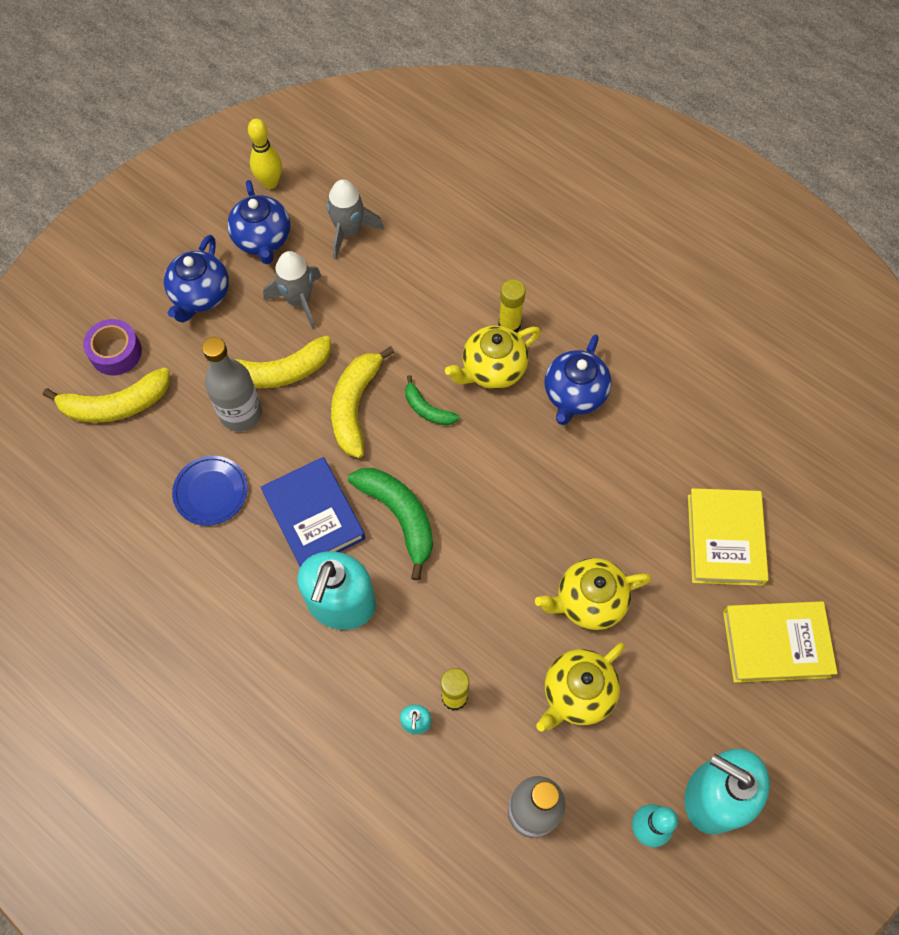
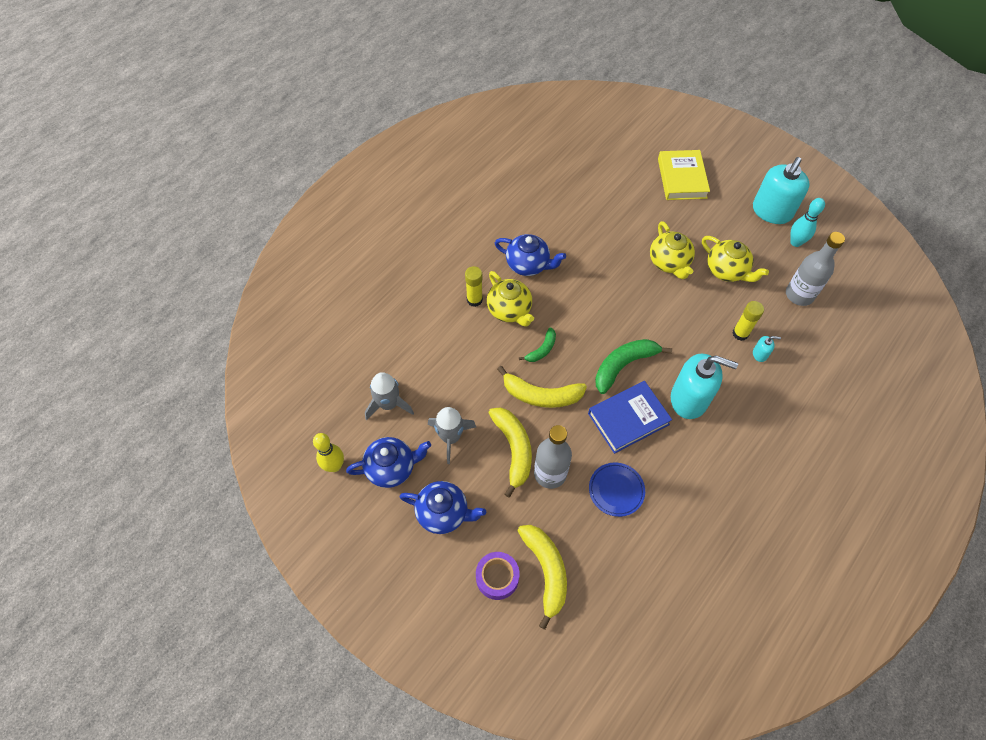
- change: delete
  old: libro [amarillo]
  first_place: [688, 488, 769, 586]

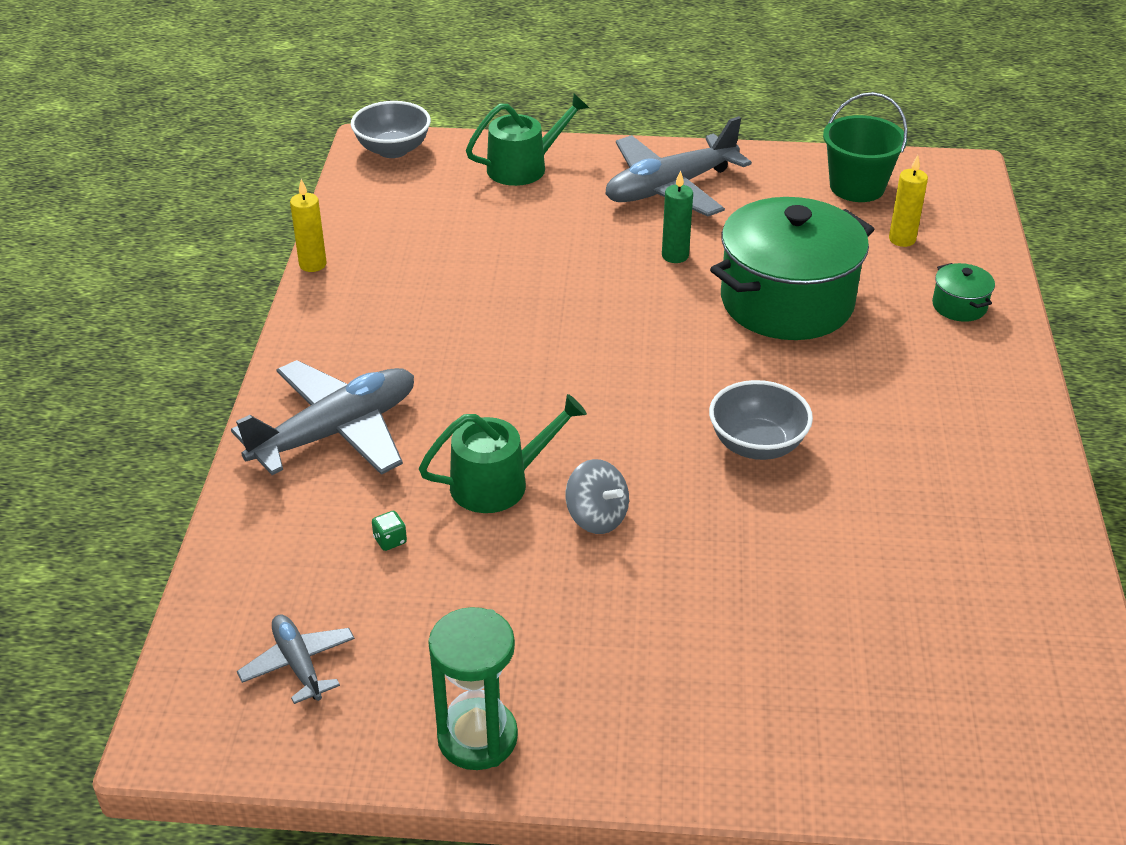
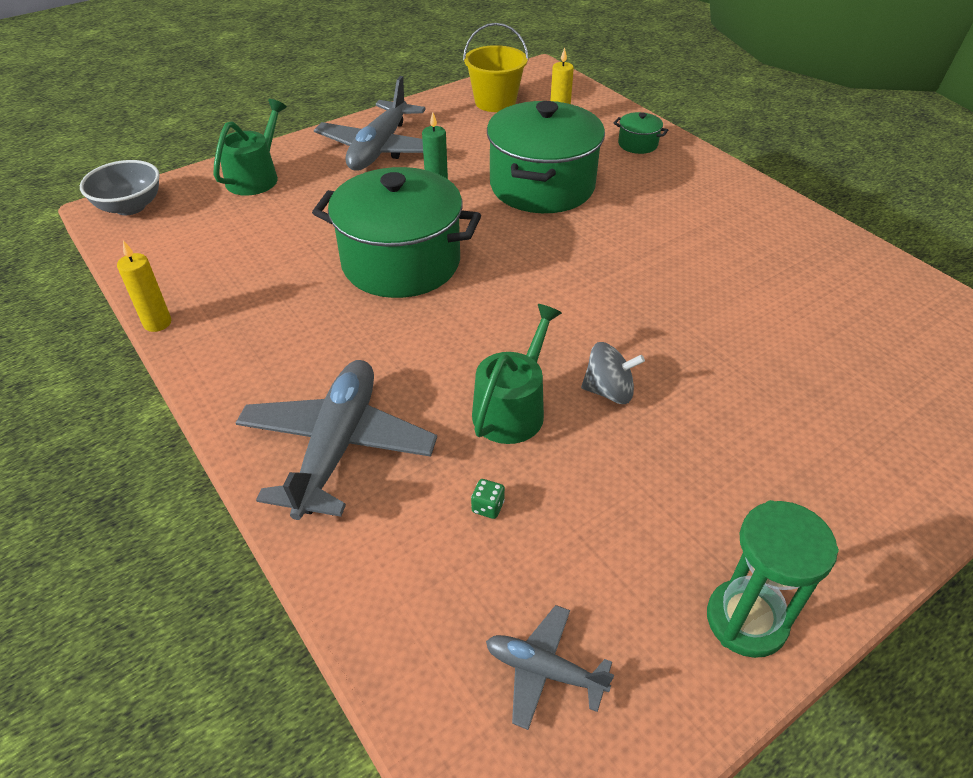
- change: delete
  old: cuenco [gris]
  first_place: [709, 380, 813, 460]
- change: recolor
  old: balde [verde]
  new: balde [amarillo]
  first_place: [823, 92, 908, 202]
  second_place: [463, 23, 529, 112]
- change: insert
  new: olla [verde]
  second_place: [312, 167, 481, 298]

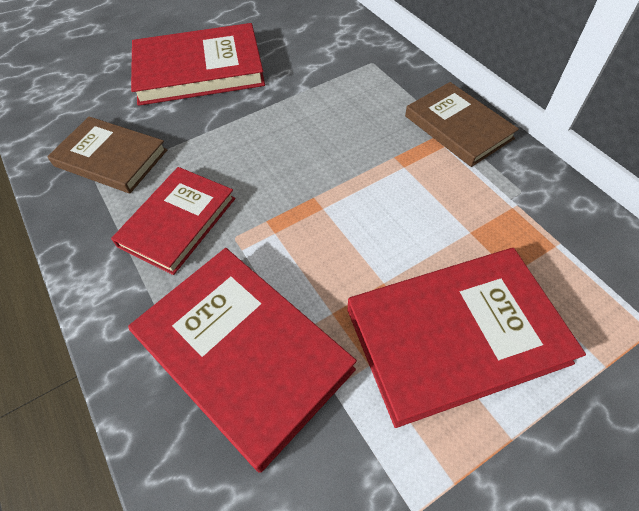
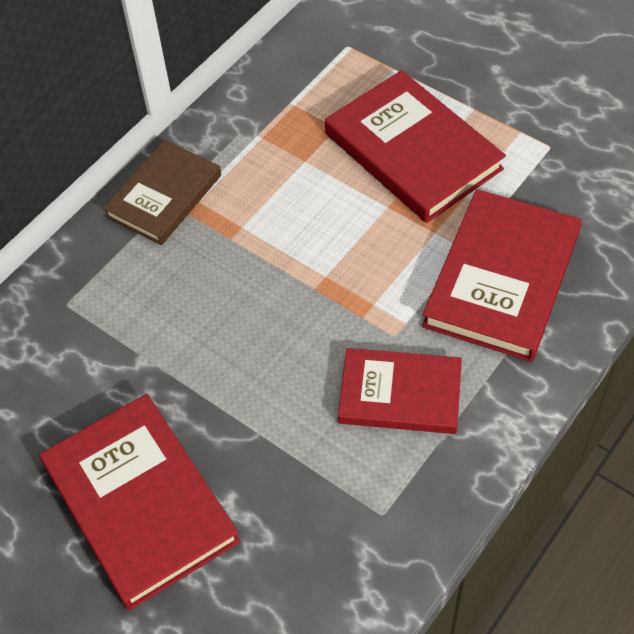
- change: delete
  old: libro [marrón]
  first_place: [47, 117, 167, 193]

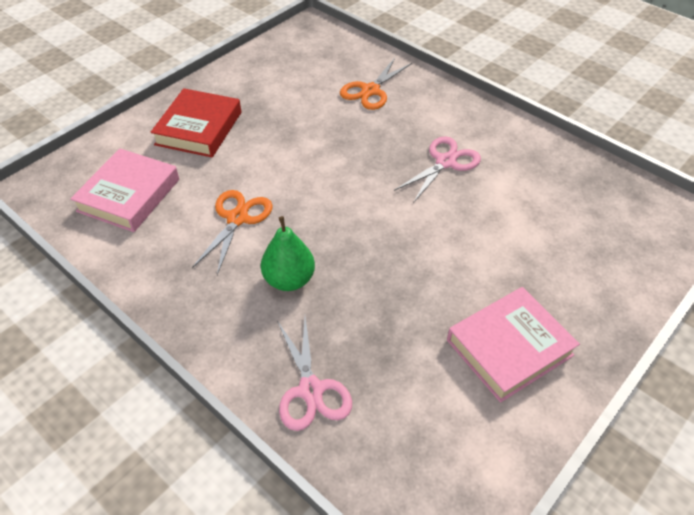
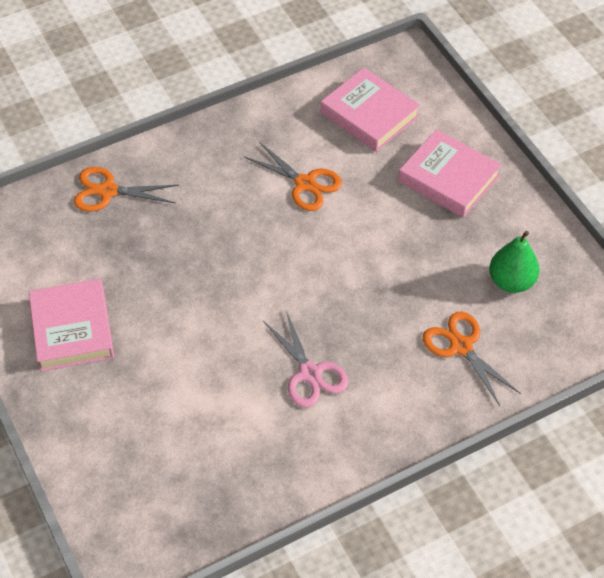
- change: recolor
  old: libro [rojo]
  new: libro [rosa]
  first_place: [150, 88, 241, 157]
  second_place: [398, 129, 502, 218]
- change: move
  old: pera [verde]
  first_place: [261, 216, 315, 291]
  second_place: [489, 231, 540, 293]
- change: recolor
  old: tijeras [rosa]
  new: tijeras [naranja]
  first_place: [277, 317, 352, 431]
  second_place: [74, 167, 179, 212]

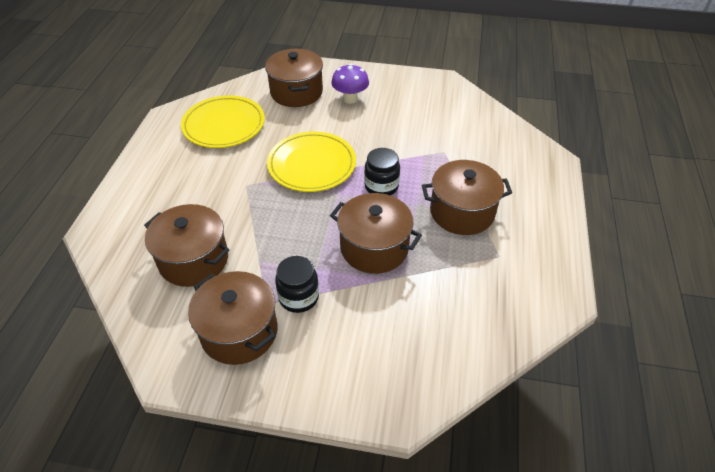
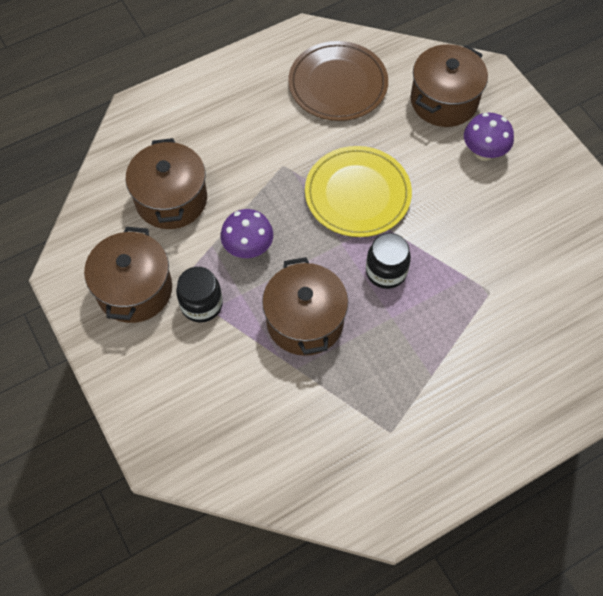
- change: recolor
  old: plato [amarillo]
  new: plato [marrón]
  first_place: [181, 95, 265, 148]
  second_place: [288, 41, 388, 121]
- change: delete
  old: olla [marrón]
  first_place: [422, 160, 512, 235]
- change: insert
  new: seta [morado]
  second_place: [220, 209, 273, 258]

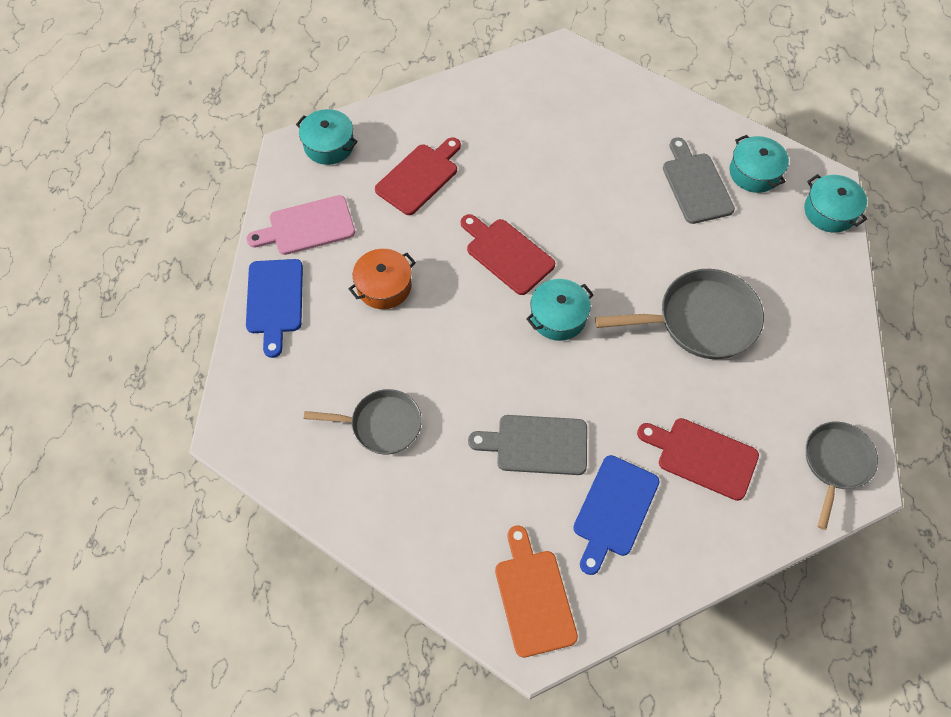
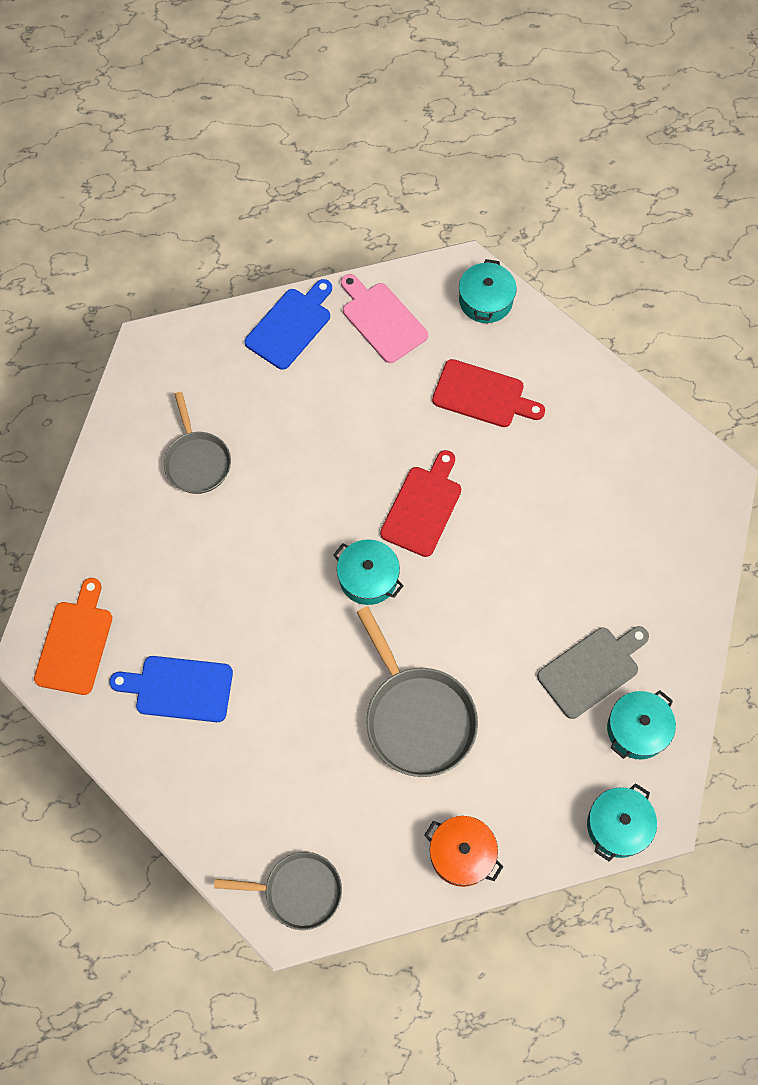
- change: rotate
  old: tabla de cortar [azul]
  first_place: [246, 259, 303, 358]
  second_place: [245, 279, 332, 370]
  degrees: 150
- change: move
  old: olla [naranja]
  first_place: [349, 249, 416, 309]
  second_place: [424, 816, 503, 887]
- change: delete
  old: tabla de cortar [gris]
  first_place: [468, 415, 587, 475]
- change: rotate
  old: tabla de cortar [naranja]
  first_place: [495, 526, 578, 658]
  second_place: [34, 578, 112, 695]
  degrees: -45
- change: delete
  old: tabla de cortar [rojo]
  first_place: [637, 418, 759, 501]

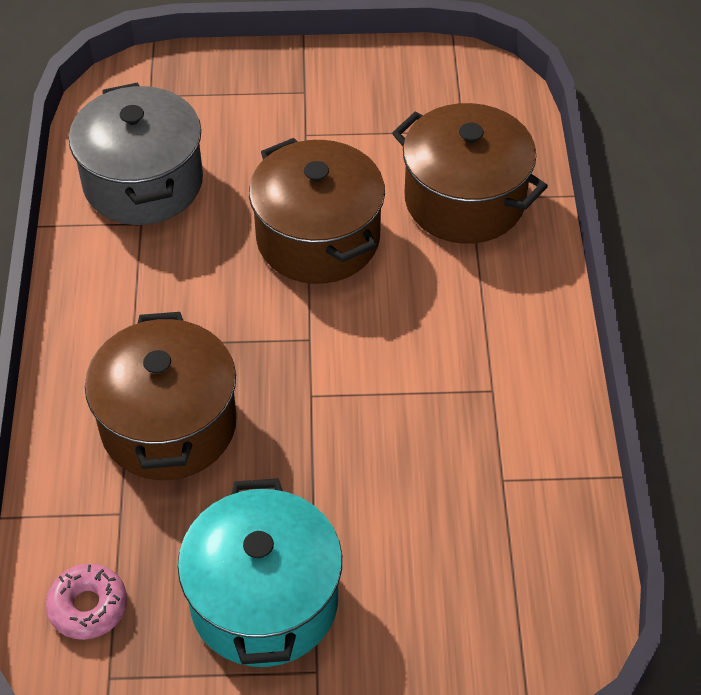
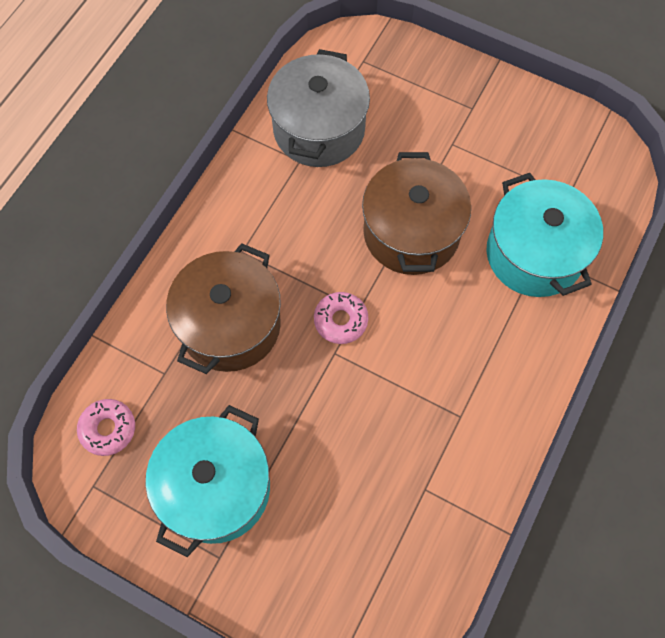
- change: recolor
  old: olla [marrón]
  new: olla [turquesa]
  first_place: [392, 103, 548, 244]
  second_place: [487, 173, 603, 297]
- change: insert
  new: rosquilla [rosa]
  second_place: [314, 292, 368, 344]

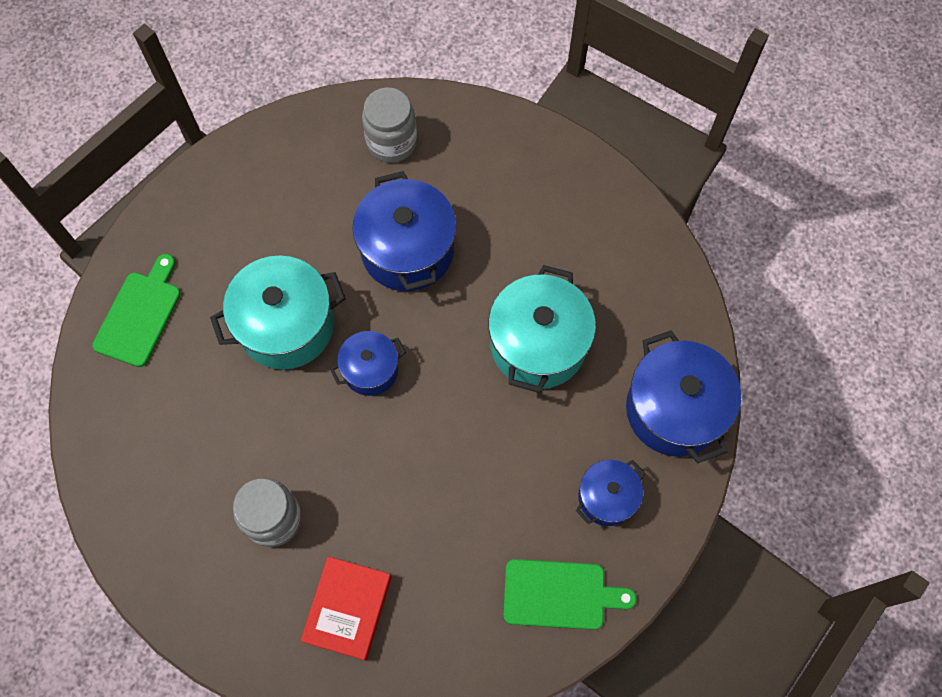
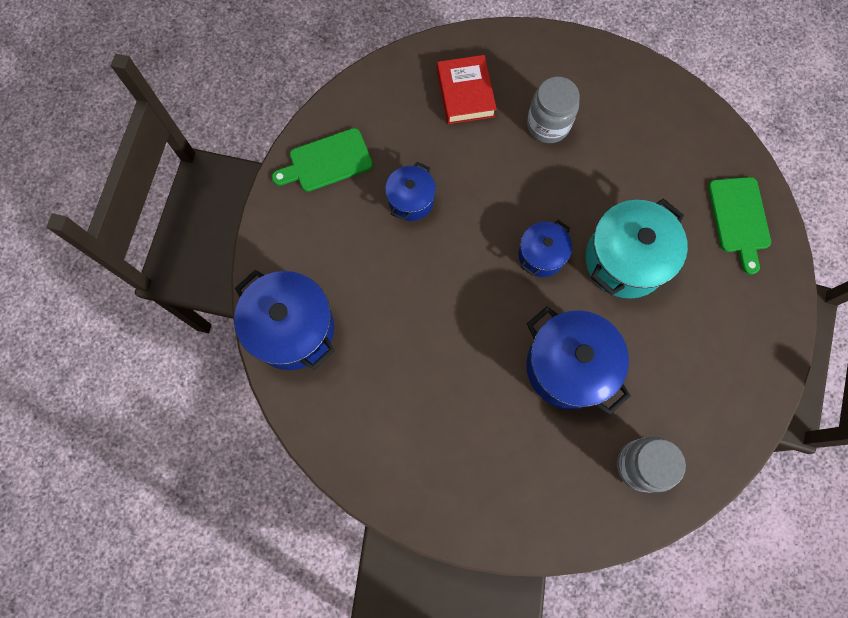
- change: delete
  old: olla [turquesa]
  first_place: [488, 265, 596, 393]
- change: move
  old: olla [azul]
  first_place: [576, 460, 645, 526]
  second_place: [385, 162, 436, 221]

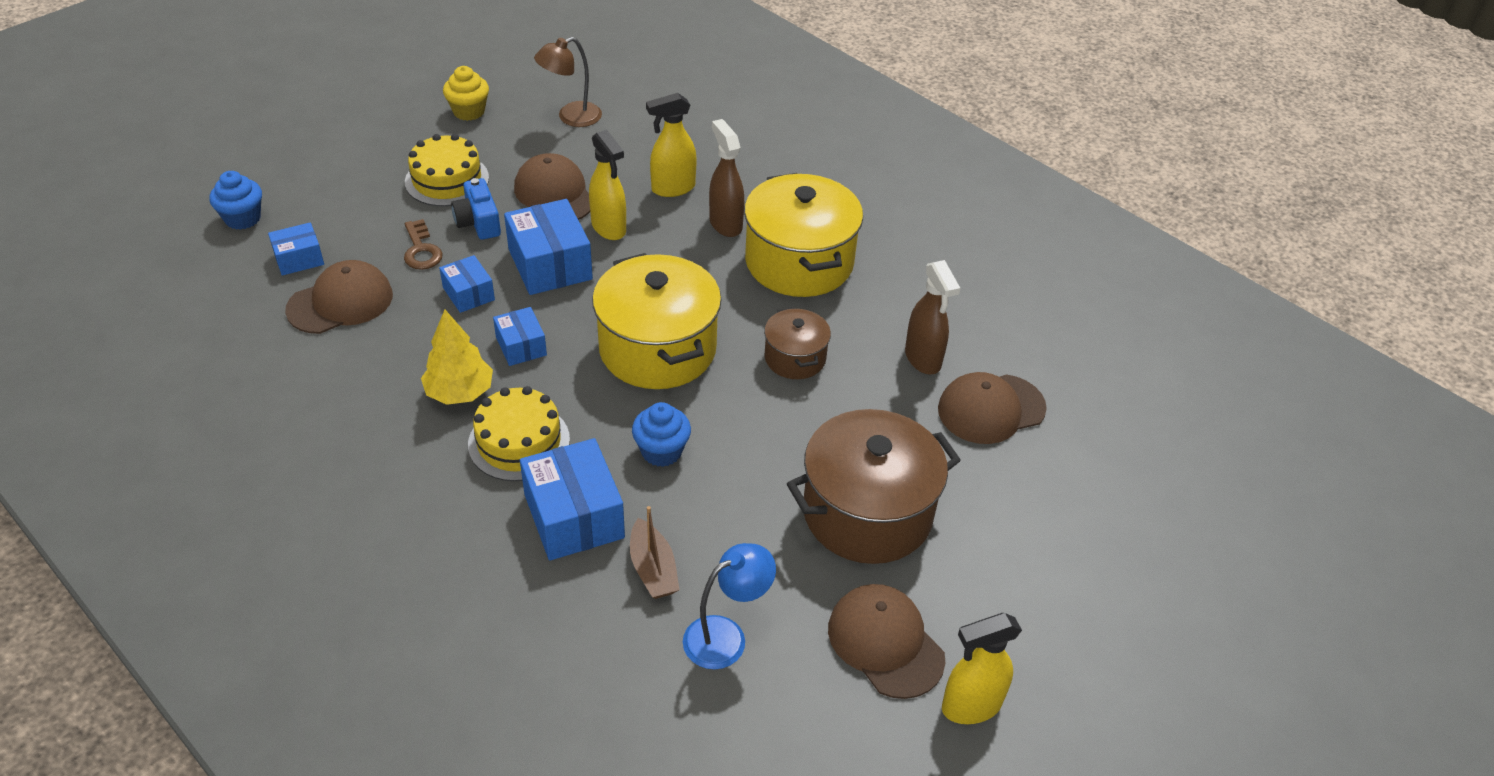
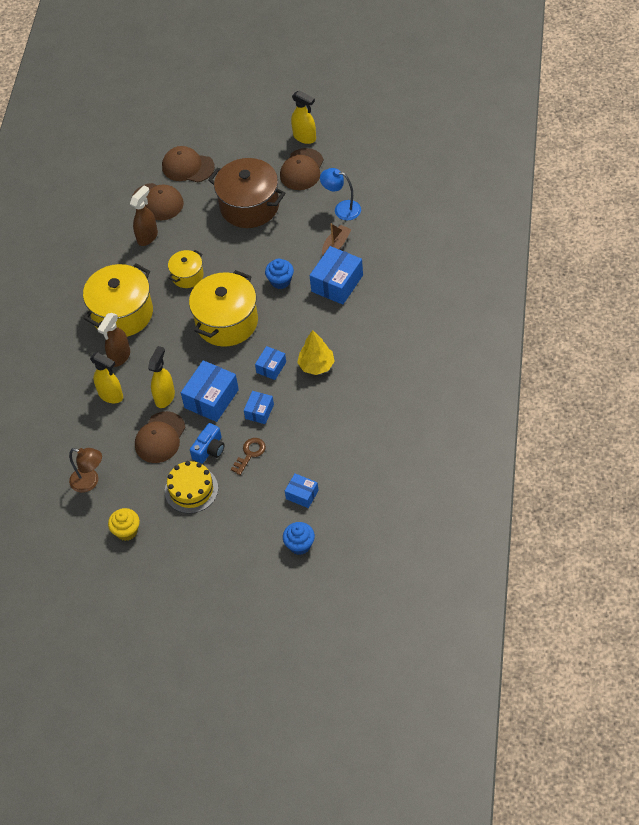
- change: move
  old: gorra [marrón]
  first_place: [285, 260, 393, 334]
  second_place: [162, 146, 215, 182]
- change: delete
  old: tarta [amarillo]
  first_place: [468, 386, 570, 481]
- change: recolor
  old: olla [marrón]
  new: olla [amarillo]
  first_place: [764, 307, 831, 379]
  second_place: [168, 250, 204, 288]

